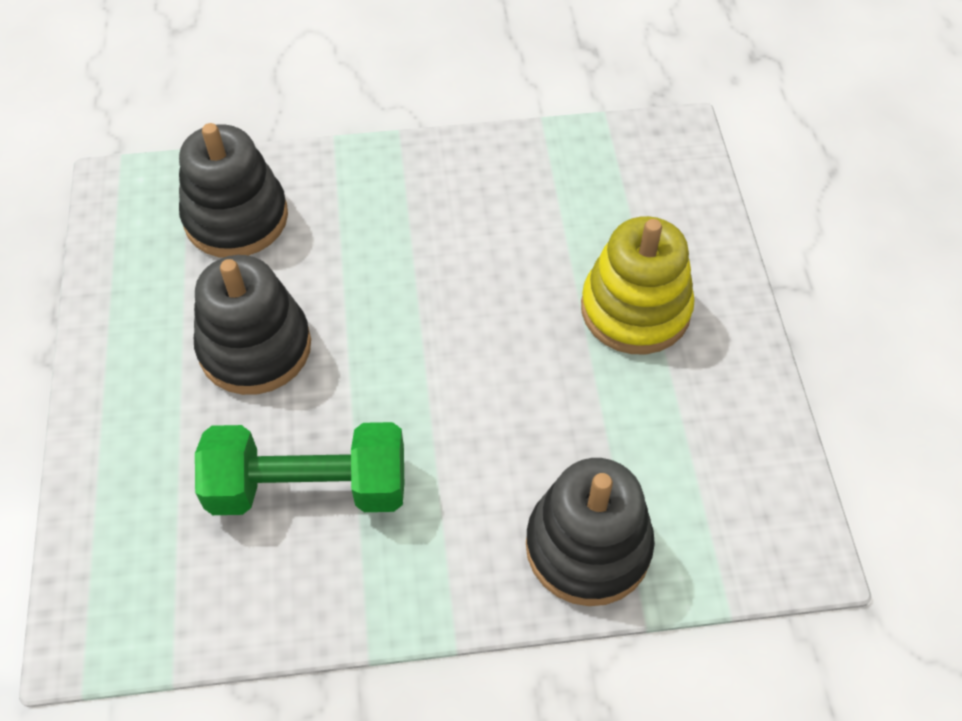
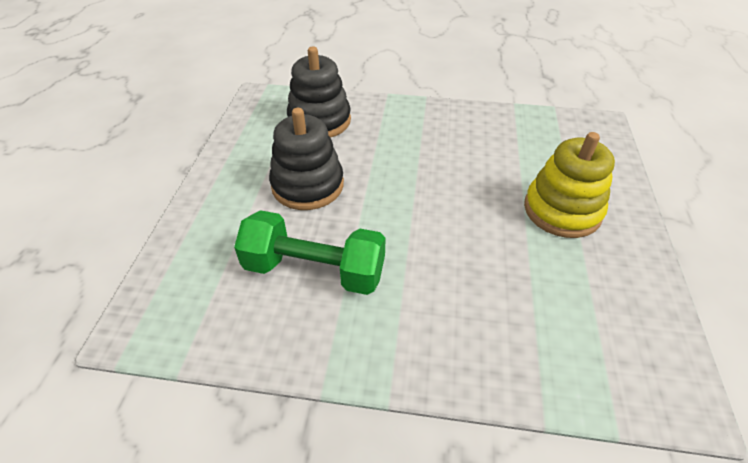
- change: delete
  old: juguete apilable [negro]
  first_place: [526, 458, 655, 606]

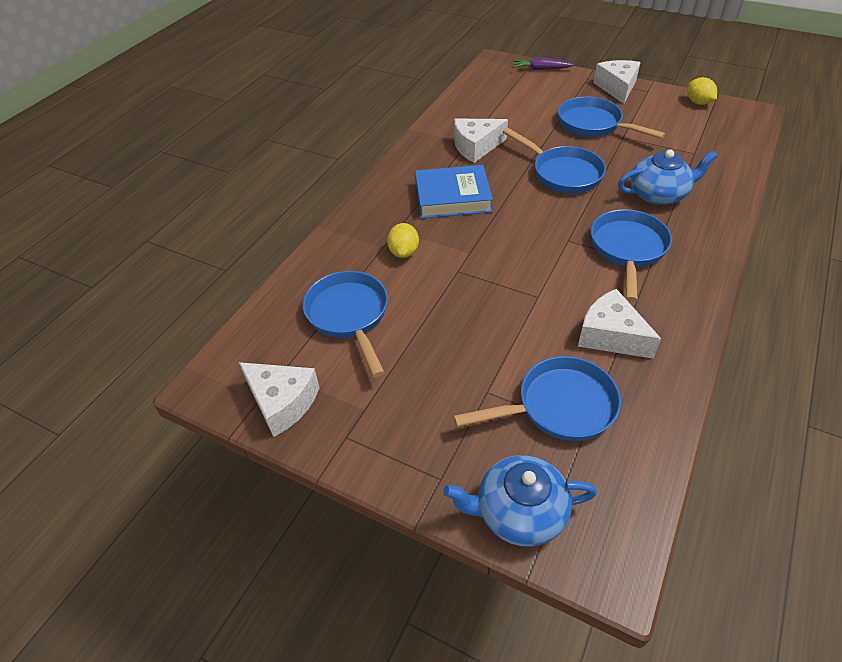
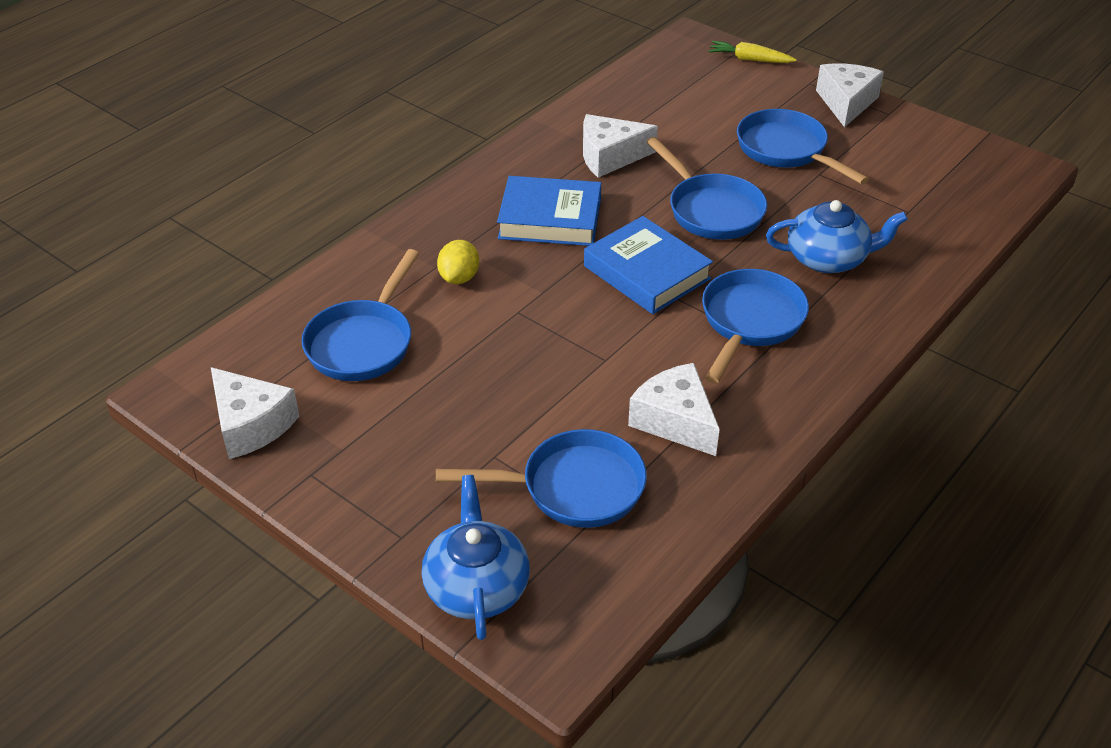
- change: rotate
  old: sartén [azul]
  first_place: [303, 271, 388, 377]
  second_place: [302, 249, 419, 381]
  degrees: -150
- change: rotate
  old: tetera [azul]
  first_place: [443, 455, 597, 547]
  second_place: [422, 475, 530, 640]
  degrees: 75
- change: recolor
  old: zanahoria [morado]
  new: zanahoria [amarillo]
  first_place: [513, 57, 574, 70]
  second_place: [708, 41, 797, 63]
- change: delete
  old: limón [amarillo]
  first_place: [687, 77, 717, 105]
- change: insert
  new: libro [azul]
  second_place: [584, 216, 713, 314]

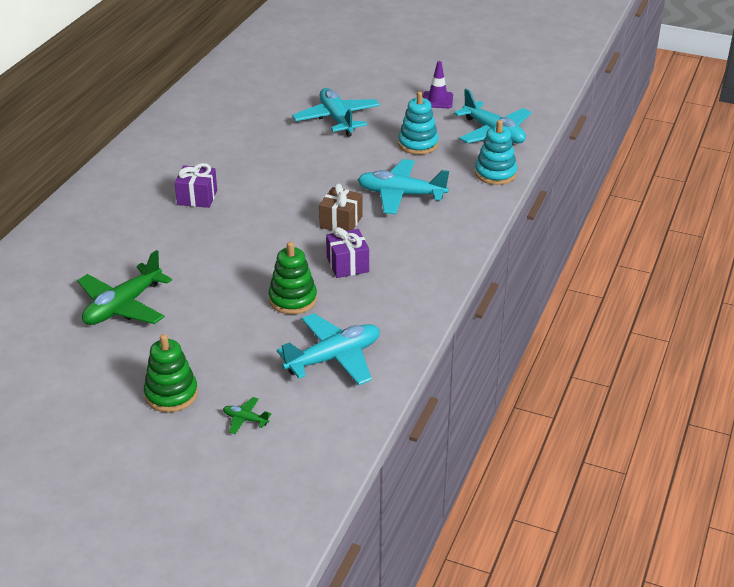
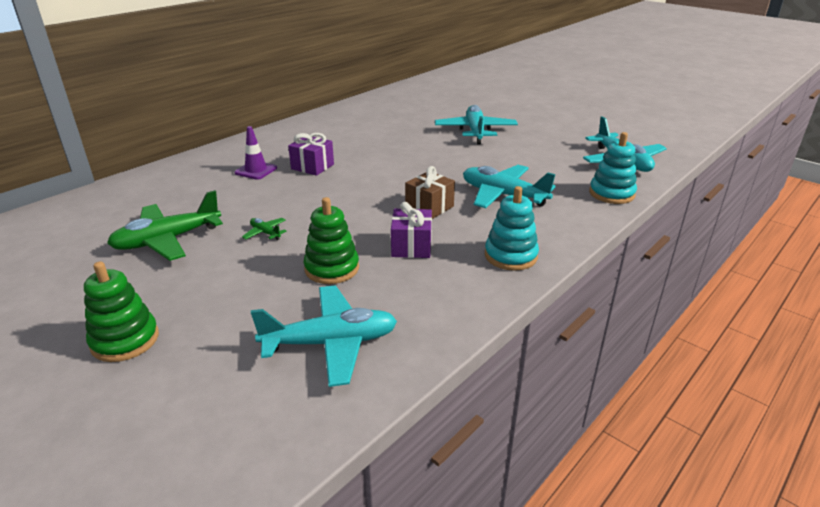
- change: move
  old: avión [verde]
  first_place: [223, 397, 271, 434]
  second_place: [242, 218, 287, 240]
- change: move
  old: juguete apilable [turquesa]
  first_place: [398, 92, 439, 155]
  second_place: [485, 186, 539, 271]
- change: move
  old: cono de tráfico [morado]
  first_place: [423, 61, 453, 108]
  second_place: [234, 126, 277, 180]

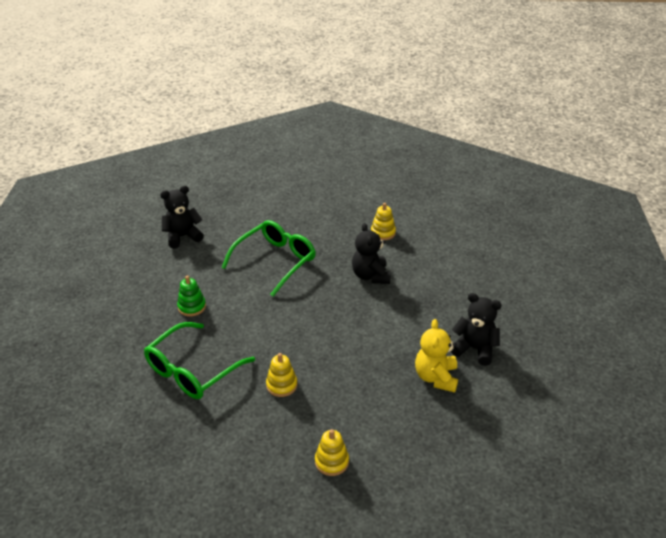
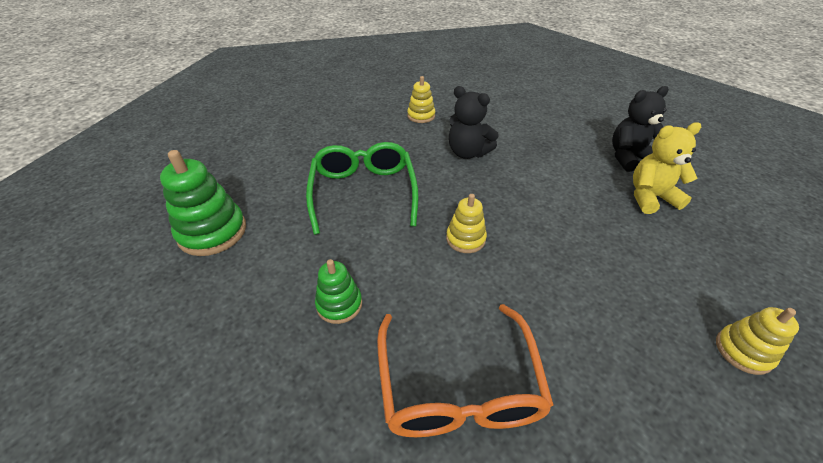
- change: recolor
  old: gafas [verde]
  new: gafas [naranja]
  first_place: [144, 322, 255, 399]
  second_place: [377, 304, 554, 437]
- change: replace
  old: osito [negro]
  new: juguete apilable [verde]
  first_place: [160, 186, 204, 249]
  second_place: [160, 150, 246, 256]
- change: move
  old: juguete apilable [amarillo]
  first_place: [266, 353, 297, 397]
  second_place: [446, 194, 487, 253]
- change: rotate
  old: osito [amarillo]
  first_place: [415, 319, 458, 393]
  second_place: [633, 122, 701, 214]
  degrees: 120

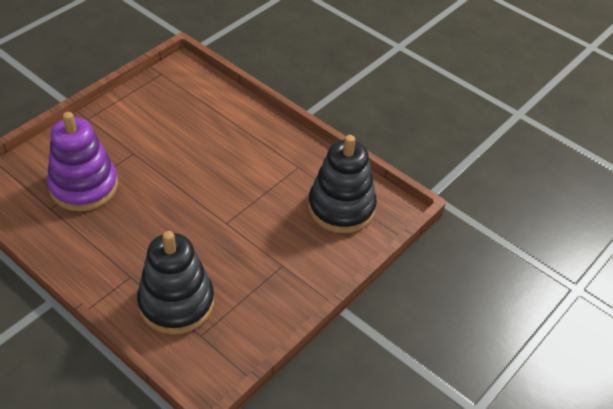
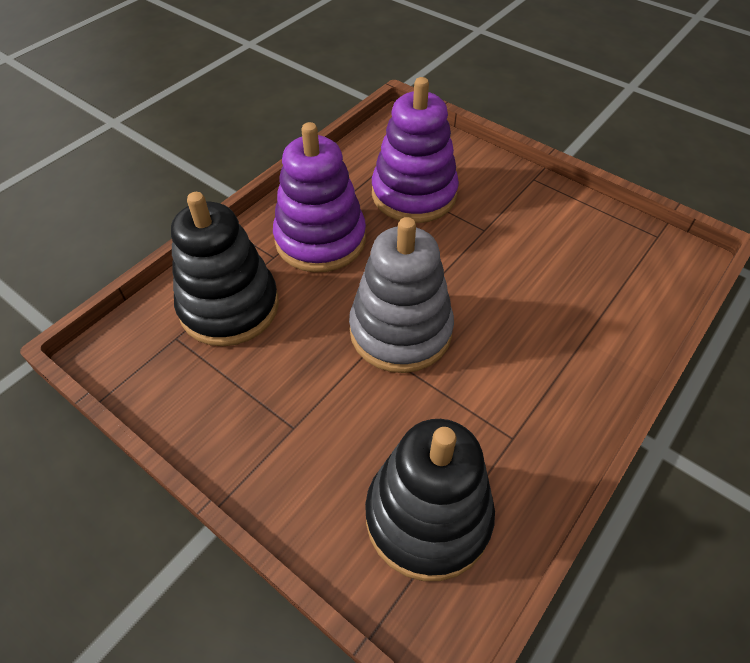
- change: insert
  new: juguete apilable [morado]
  second_place: [273, 122, 366, 272]
- change: insert
  new: juguete apilable [gris]
  second_place: [349, 217, 454, 373]

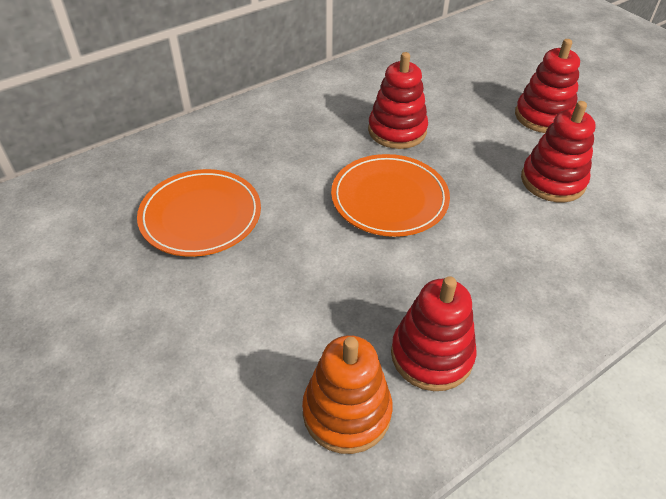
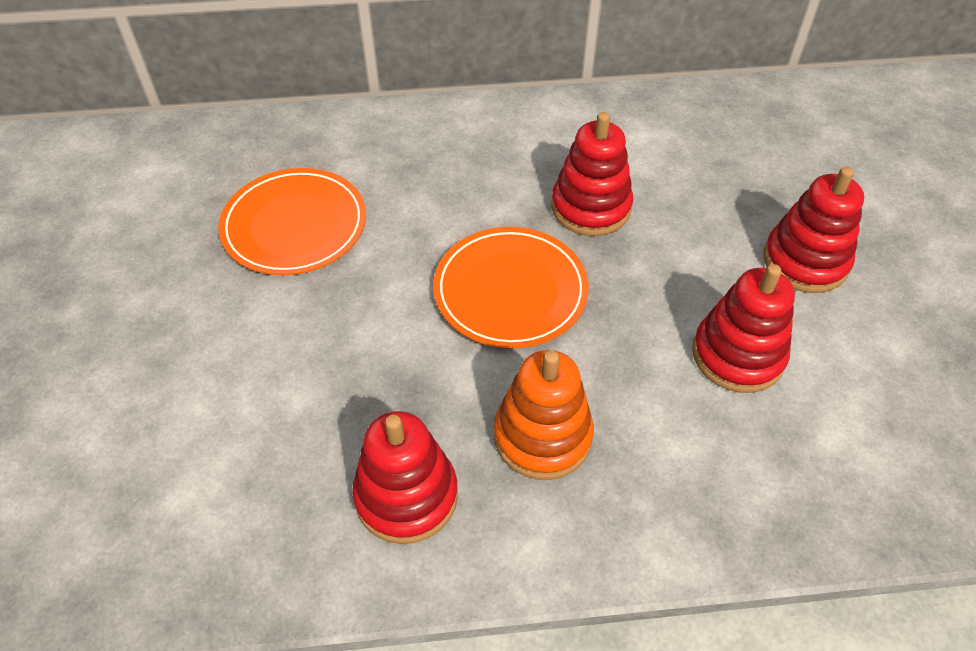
- change: move
  old: juguete apilable [naranja]
  first_place: [302, 335, 393, 454]
  second_place: [494, 350, 594, 480]

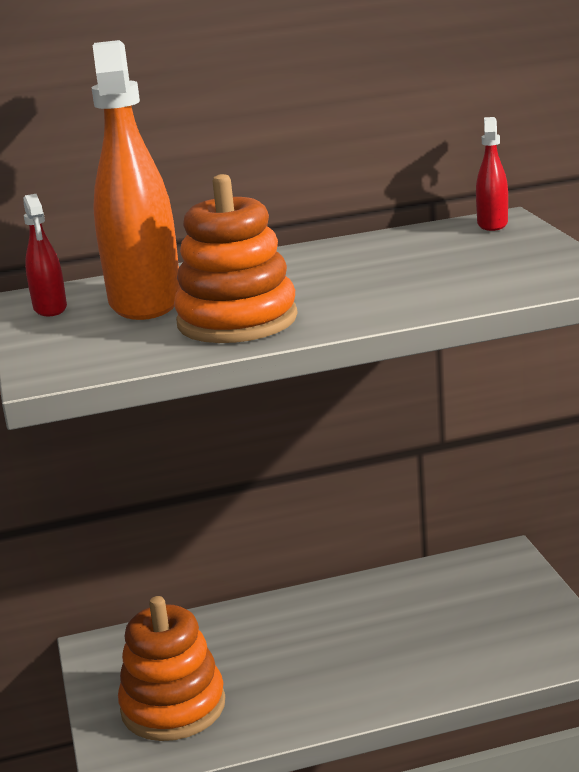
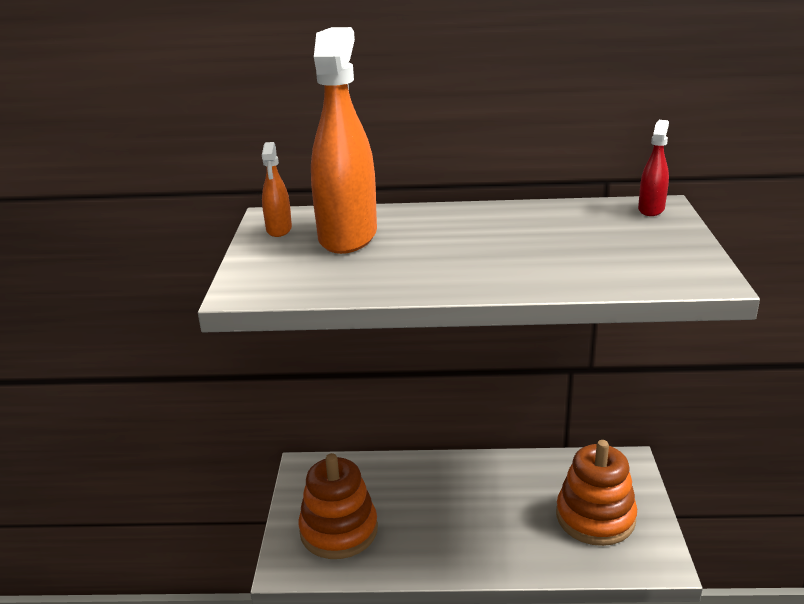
- change: recolor
  old: pulverizador [rojo]
  new: pulverizador [naranja]
  first_place: [23, 194, 67, 316]
  second_place: [262, 142, 292, 237]
- change: move
  old: juguete apilable [naranja]
  first_place: [174, 174, 298, 343]
  second_place: [556, 440, 637, 546]

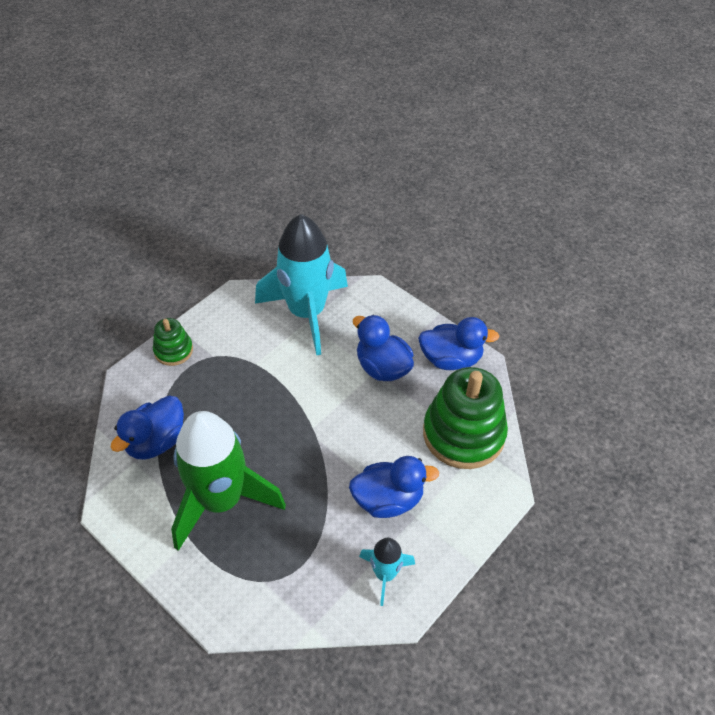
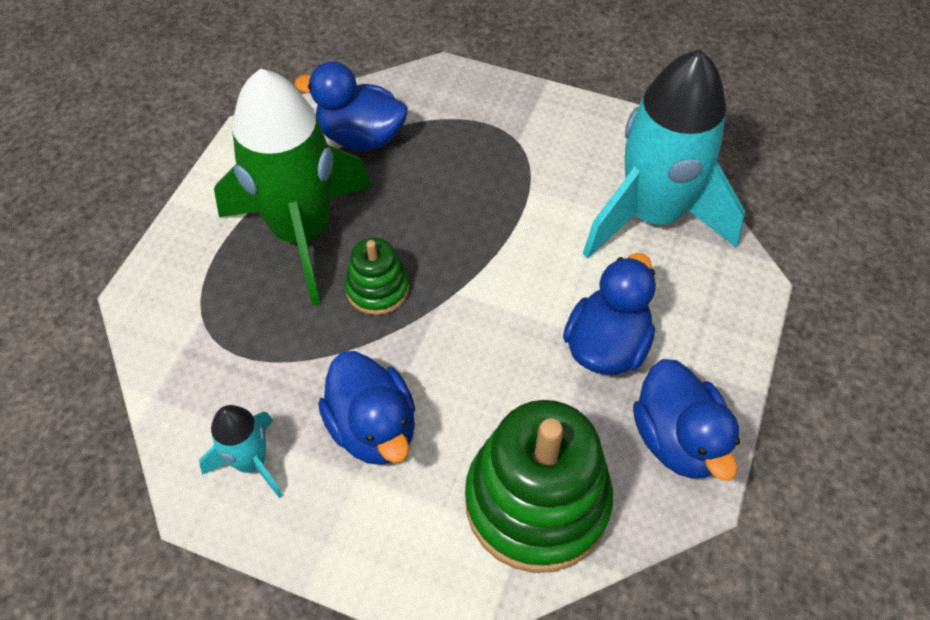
- change: move
  old: juguete apilable [verde]
  first_place: [153, 318, 193, 366]
  second_place: [345, 237, 409, 315]

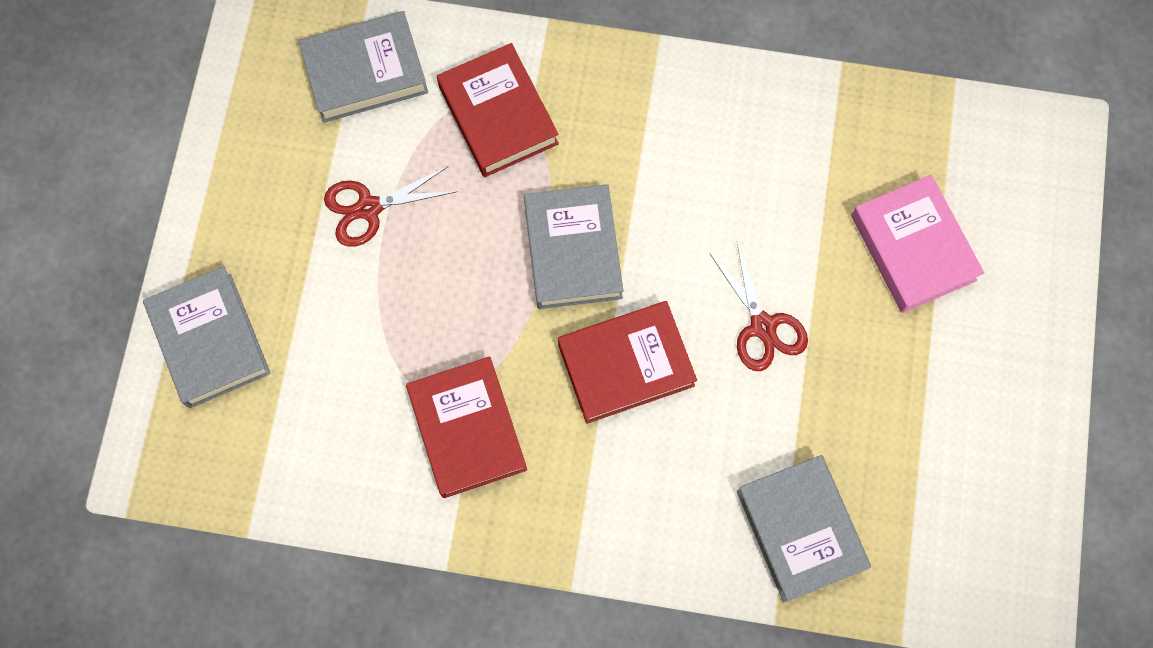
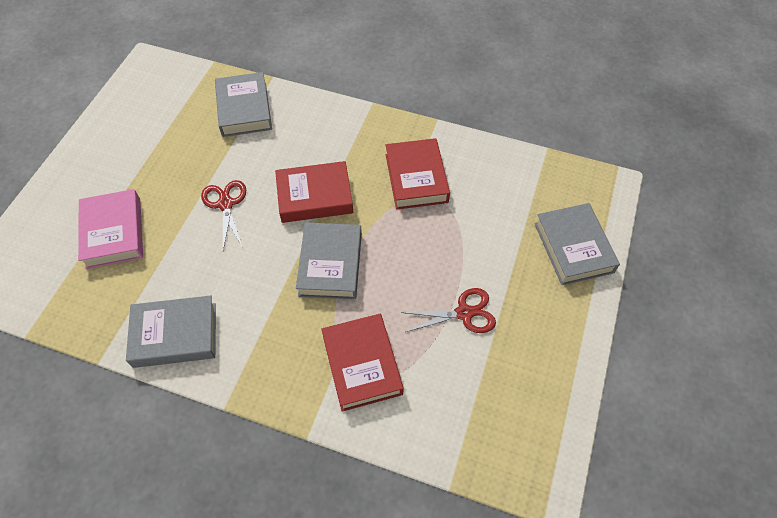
- change: move
  old: libro [gris]
  first_place: [299, 11, 428, 123]
  second_place: [126, 296, 216, 368]

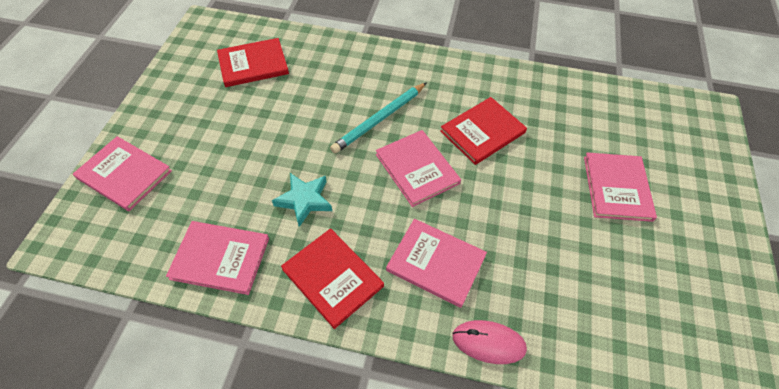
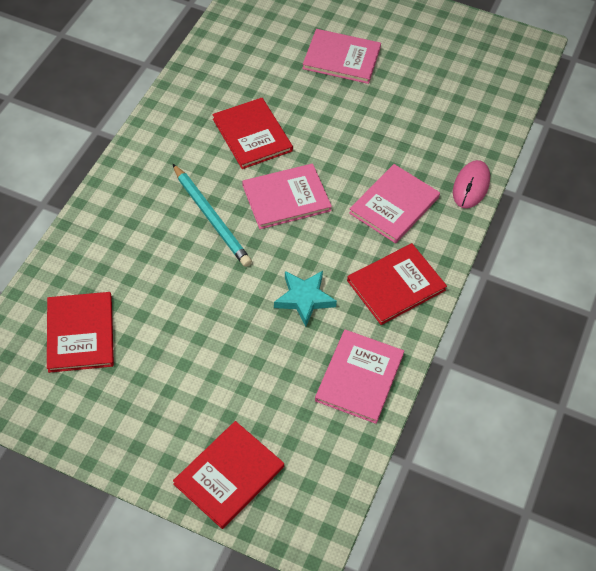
- change: recolor
  old: libro [rosa]
  new: libro [rojo]
  first_place: [73, 136, 172, 211]
  second_place: [173, 421, 284, 529]

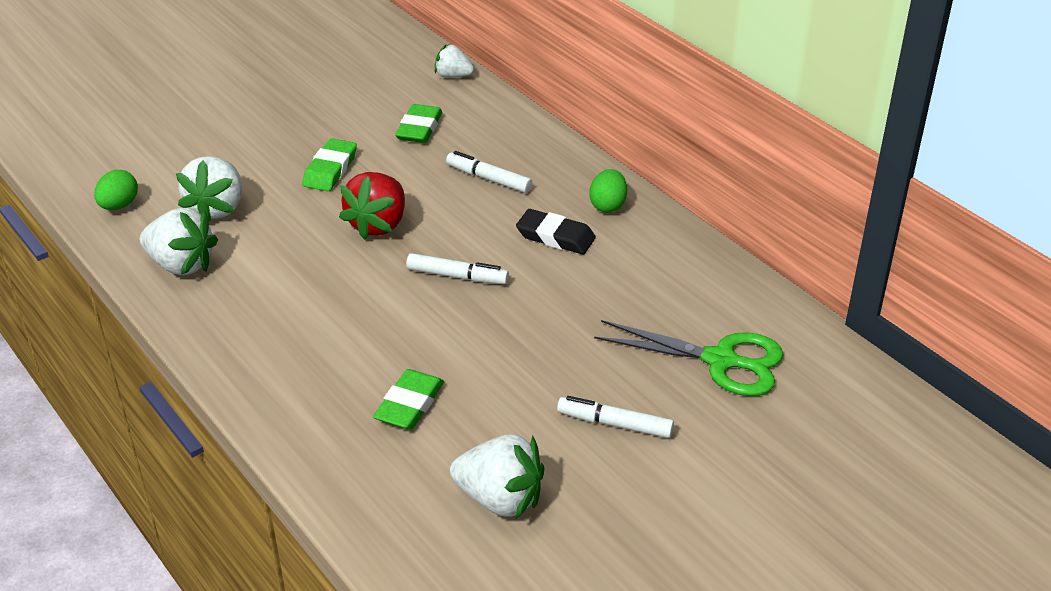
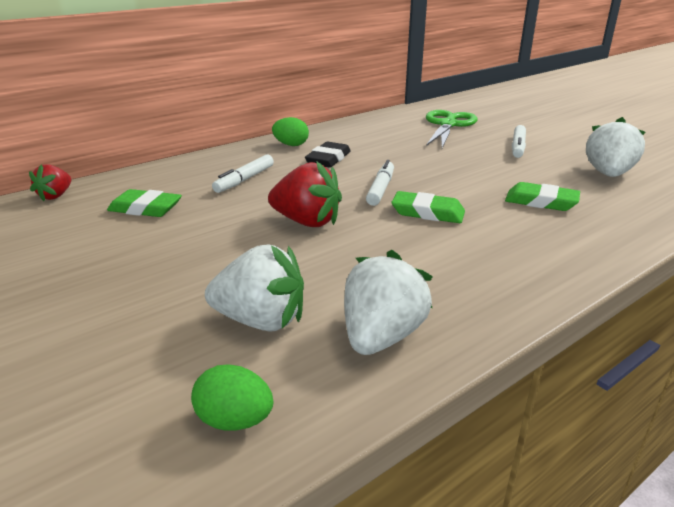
- change: move
  old: goma de borrar [verde]
  first_place: [302, 138, 357, 191]
  second_place: [392, 191, 465, 223]
- change: recolor
  old: fresa [blanco]
  new: fresa [rojo]
  first_place: [435, 45, 474, 78]
  second_place: [29, 164, 71, 201]

